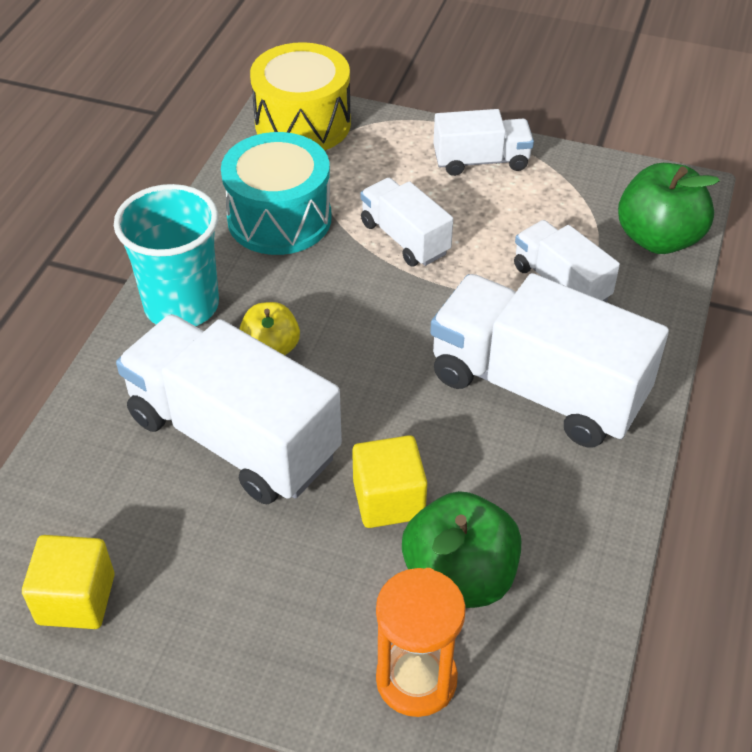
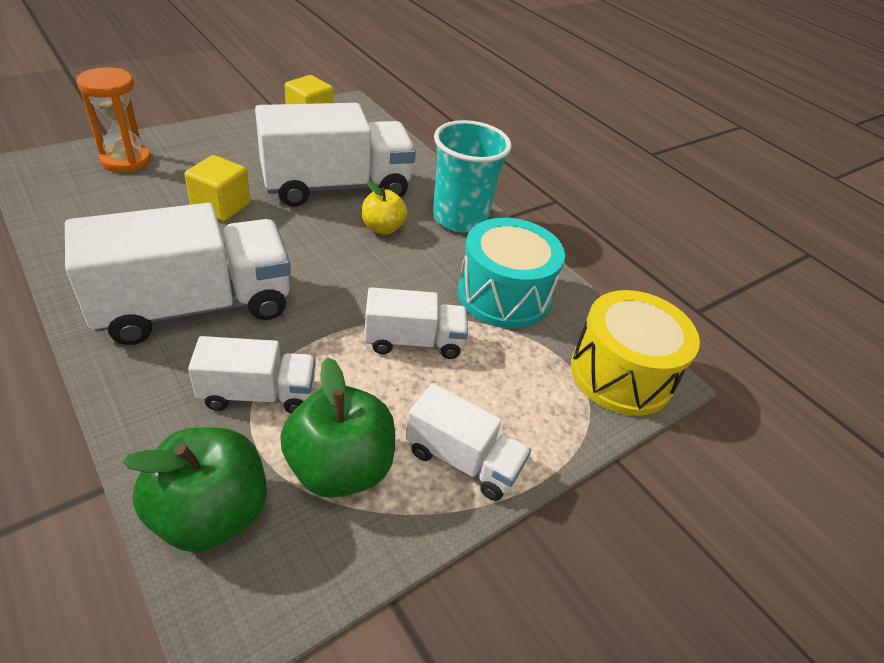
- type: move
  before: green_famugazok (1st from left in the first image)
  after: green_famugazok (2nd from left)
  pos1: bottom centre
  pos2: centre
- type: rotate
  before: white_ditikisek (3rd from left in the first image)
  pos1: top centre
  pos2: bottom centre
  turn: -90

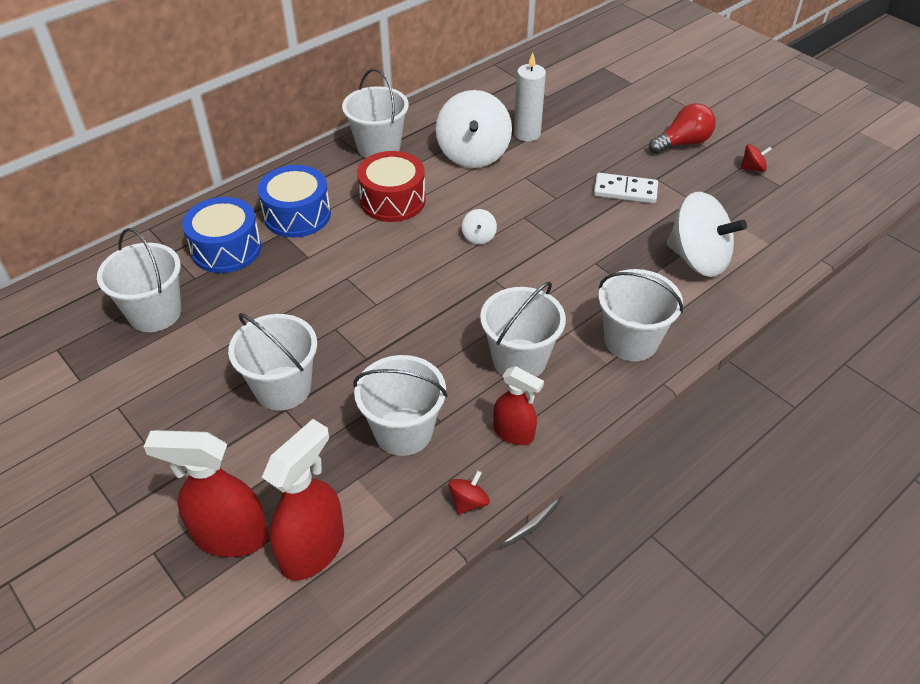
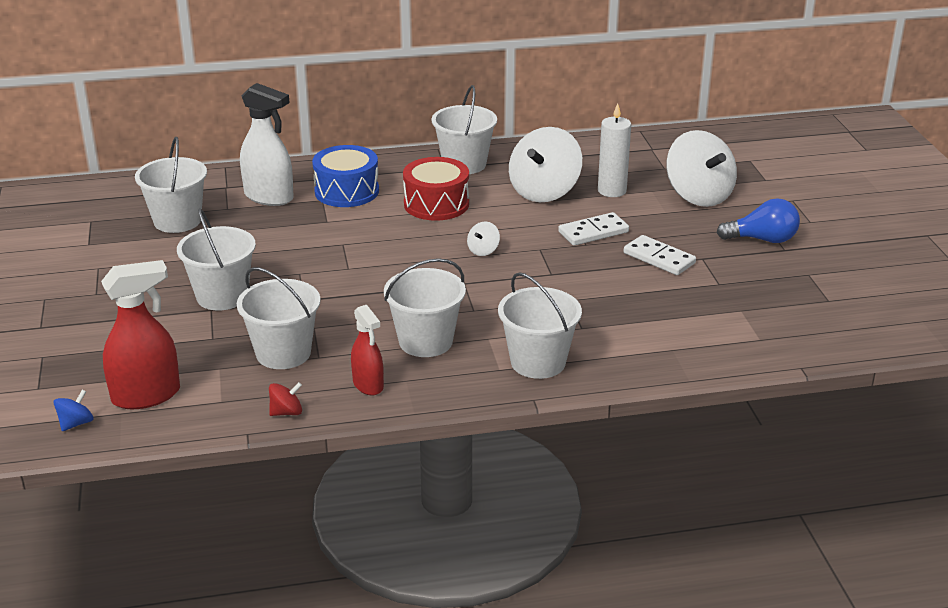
- type: insert
  after: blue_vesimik
  pos2: bottom left
- type: replace
  before: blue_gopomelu (1st from left)
  after: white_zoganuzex
  pos1: middle left
  pos2: top left
- type: insert
  after: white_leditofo (1st from left)
  pos2: centre
- type: move
  before: white_vesimik (3rd from left)
  pos1: middle right
  pos2: top right
- type: recolor
  before: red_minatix
  after: blue_minatix
  pos1: top right
  pos2: middle right
- type: delete
  before: red_zoganuzex (1st from left)
  pos1: bottom left
- type: delete
  before: red_vesimik (2nd from left)
  pos1: top right

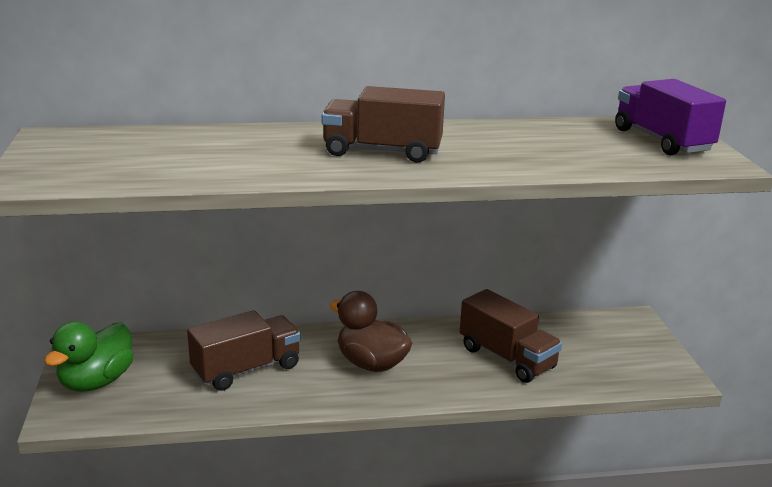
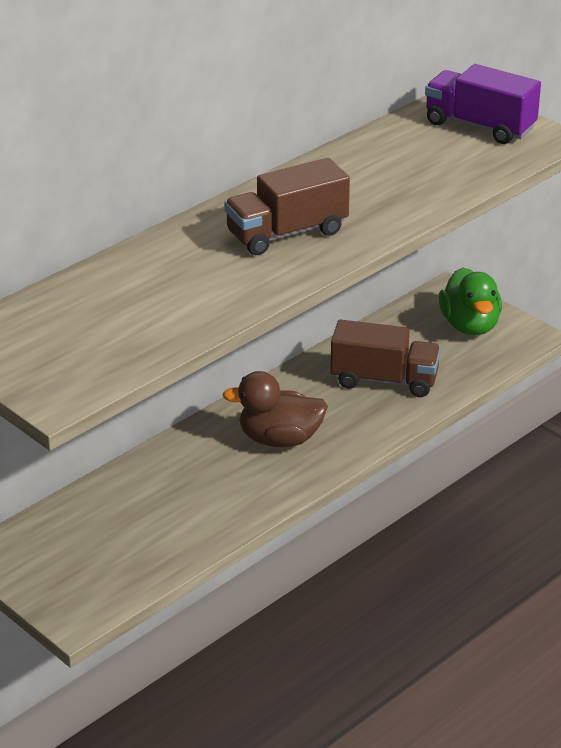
- type: move
  before: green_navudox
  pos1: bottom left
  pos2: middle right
- type: delete
  before: brown_ditikisek (1st from left)
  pos1: bottom left

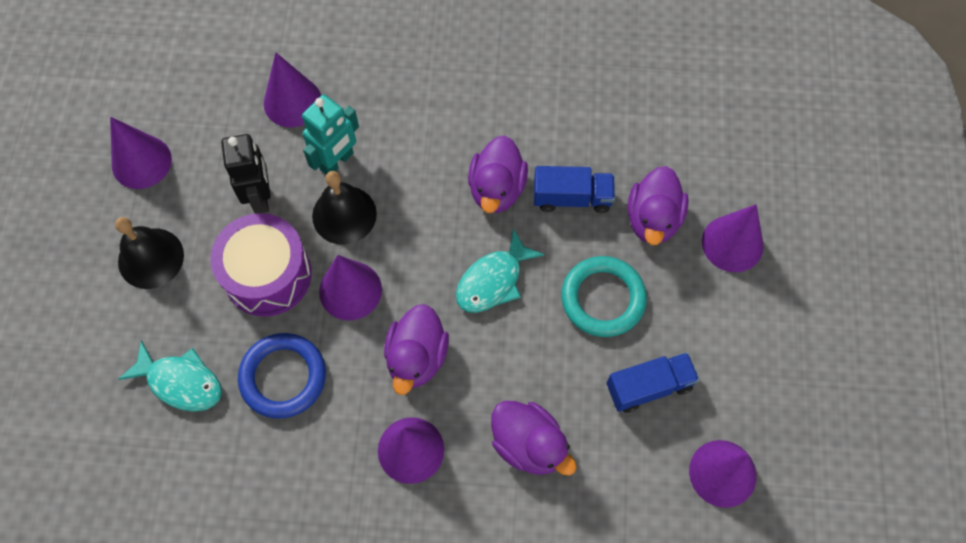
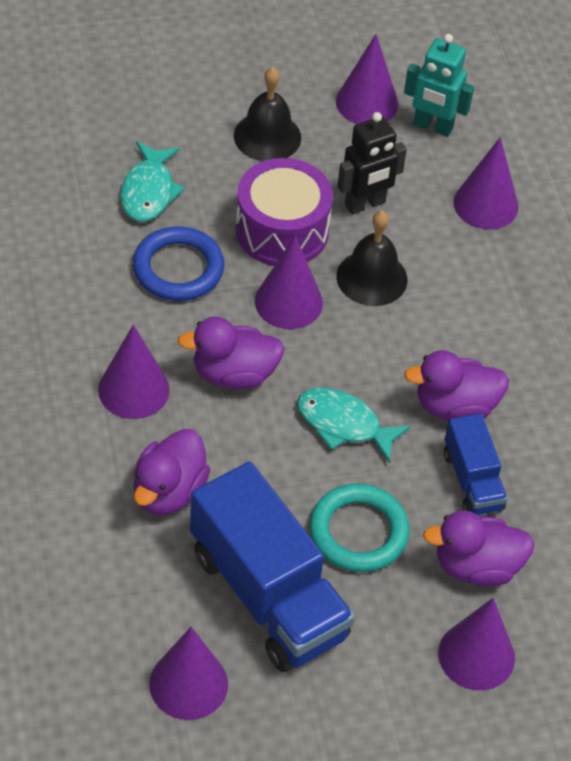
- type: resize
  before: blue_ditikisek (2nd from left in the first image)
  pos1: bottom right
  pos2: bottom centre
  scale: 1.91
- type: move
  before: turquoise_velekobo
  pos1: top centre
  pos2: top right

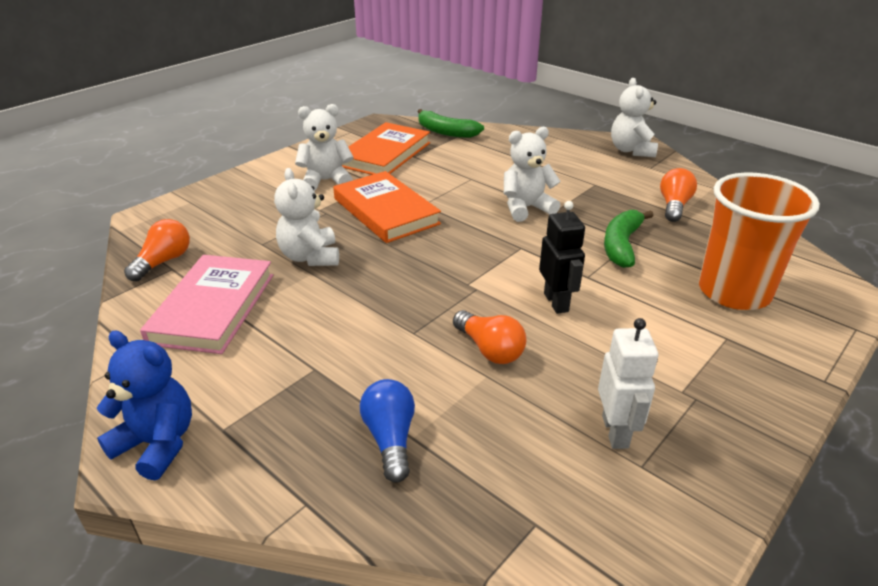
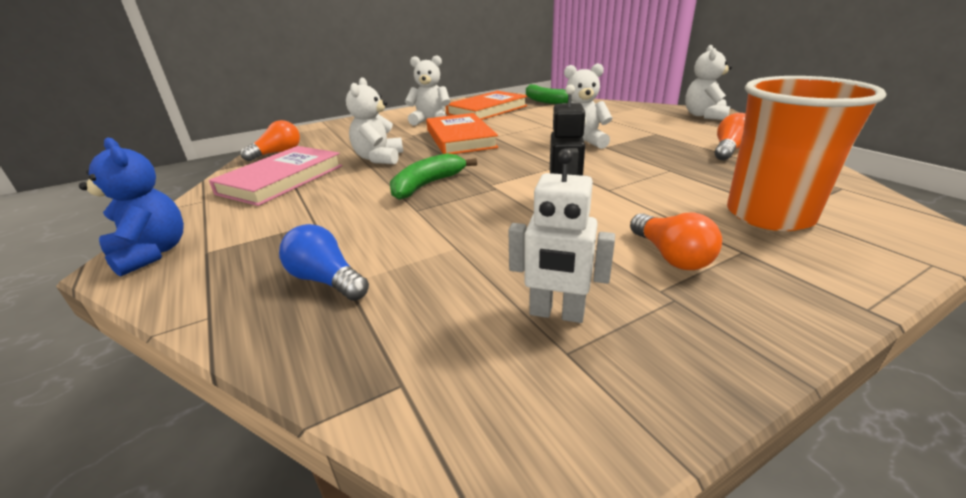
- type: rotate
  before: blue_minatix
  pos1: bottom centre
  pos2: centre
  turn: -60
- type: move
  before: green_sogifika (2nd from left in the first image)
  after: green_sogifika (1st from left)
  pos1: middle right
  pos2: centre
- type: rotate
  before: white_velekobo
  pos1: middle right
  pos2: centre
  turn: 90
- type: move
  before: orange_minatix (2nd from left)
  pos1: centre
  pos2: middle right

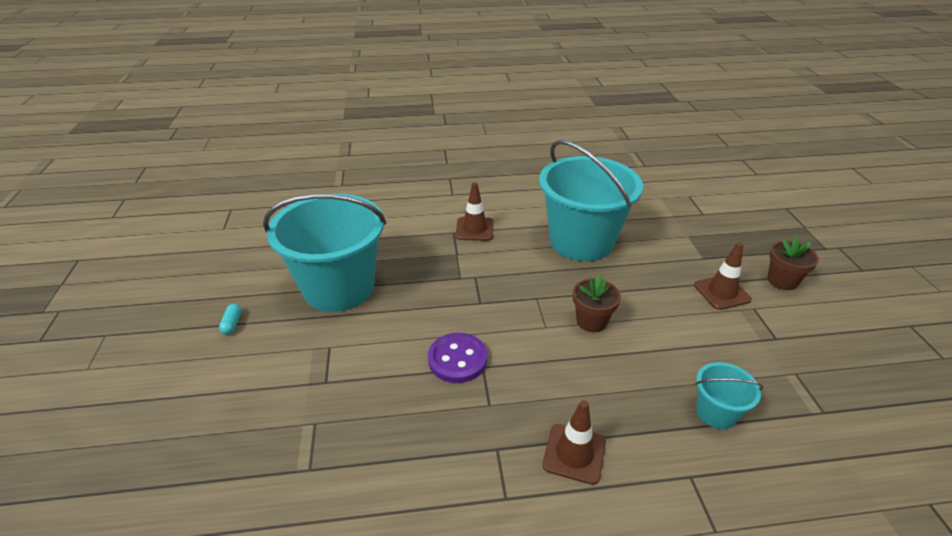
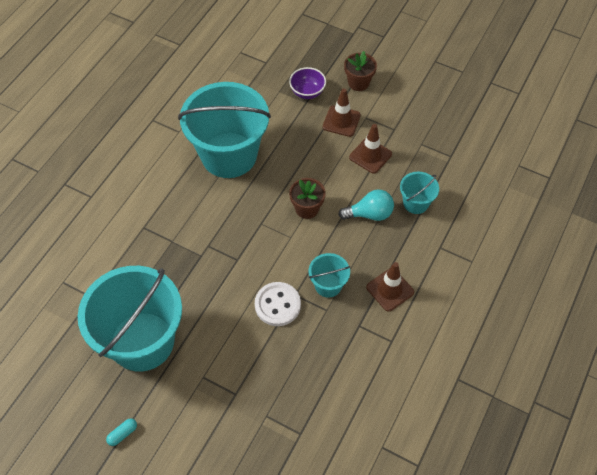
- type: rotate
  before: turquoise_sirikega
  pos1: middle left
  pos2: bottom left
  turn: -75
- type: recolor
  before: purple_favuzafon
  after: white_favuzafon
  pos1: bottom centre
  pos2: centre
- type: insert
  after: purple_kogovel
  pos2: top centre
- type: insert
  after: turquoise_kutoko (3rd from left)
  pos2: centre
- type: insert
  after: turquoise_minatix
  pos2: centre
- type: move
  before: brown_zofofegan (1st from left in the first image)
  after: brown_zofofegan (2nd from left)
  pos1: centre
  pos2: top centre

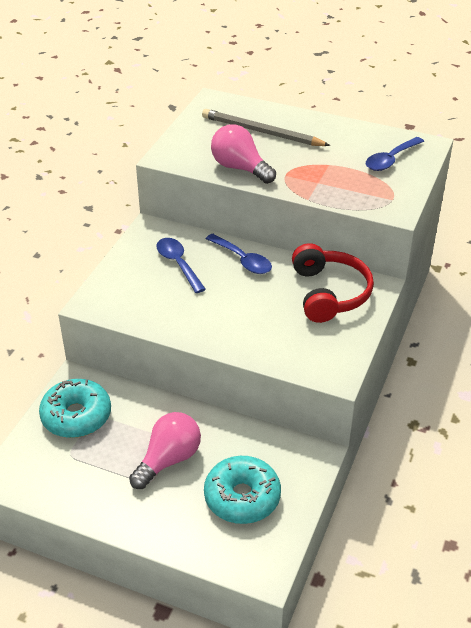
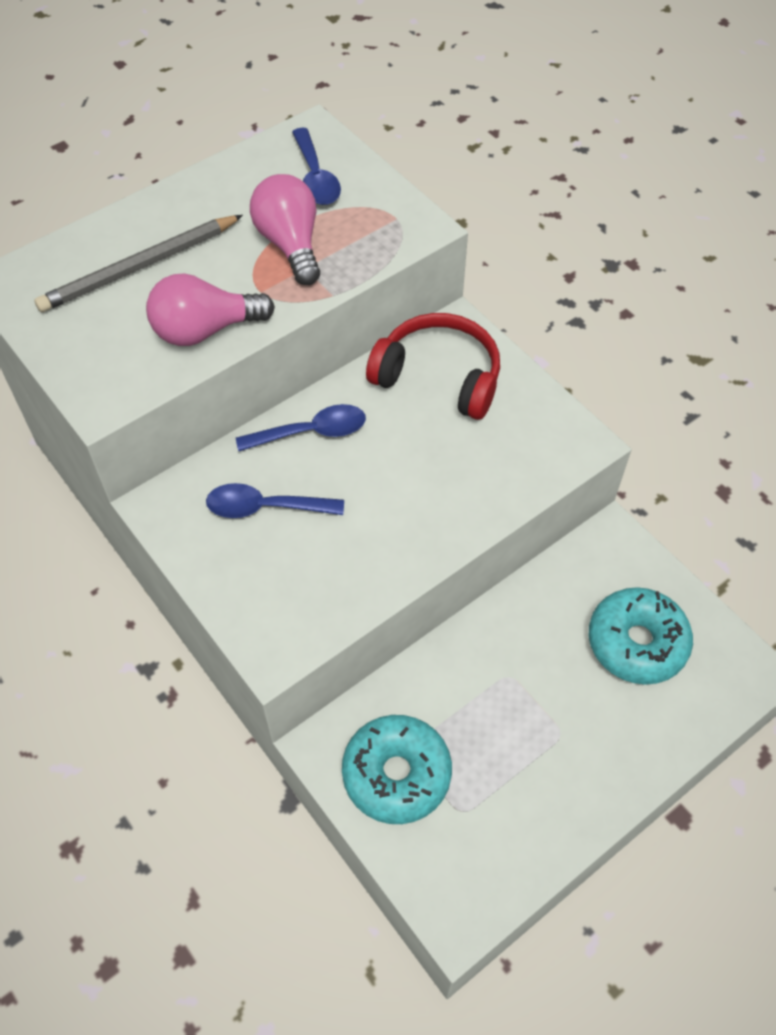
- type: move
  before: pink_minatix (1st from left in the first image)
  after: pink_minatix (2nd from left)
  pos1: bottom centre
  pos2: top centre

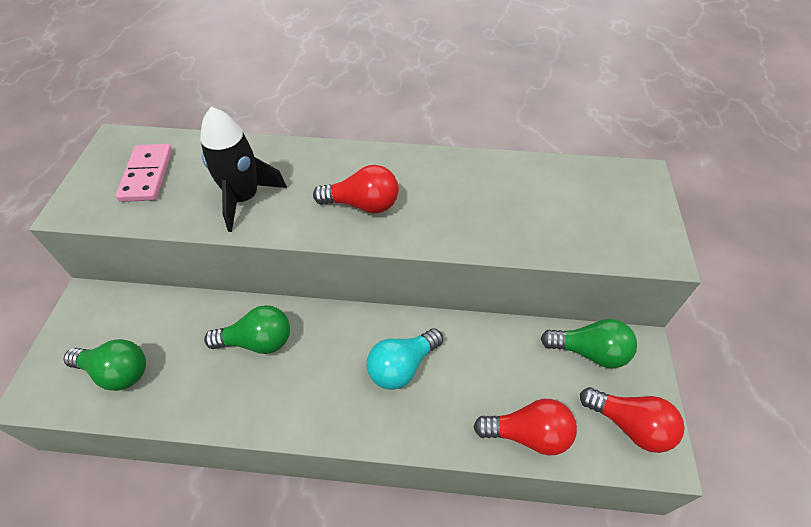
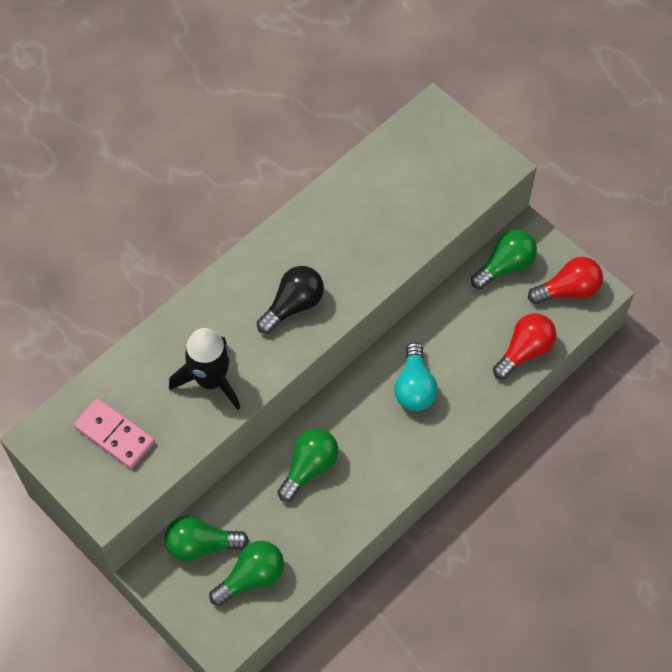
- type: insert
  after: green_minatix (1st from left)
  pos2: bottom left
- type: recolor
  before: red_minatix (1st from left)
  after: black_minatix
  pos1: centre
  pos2: centre

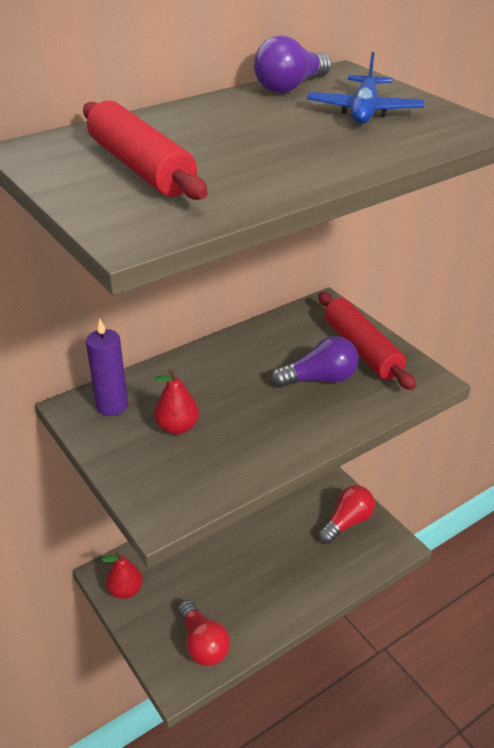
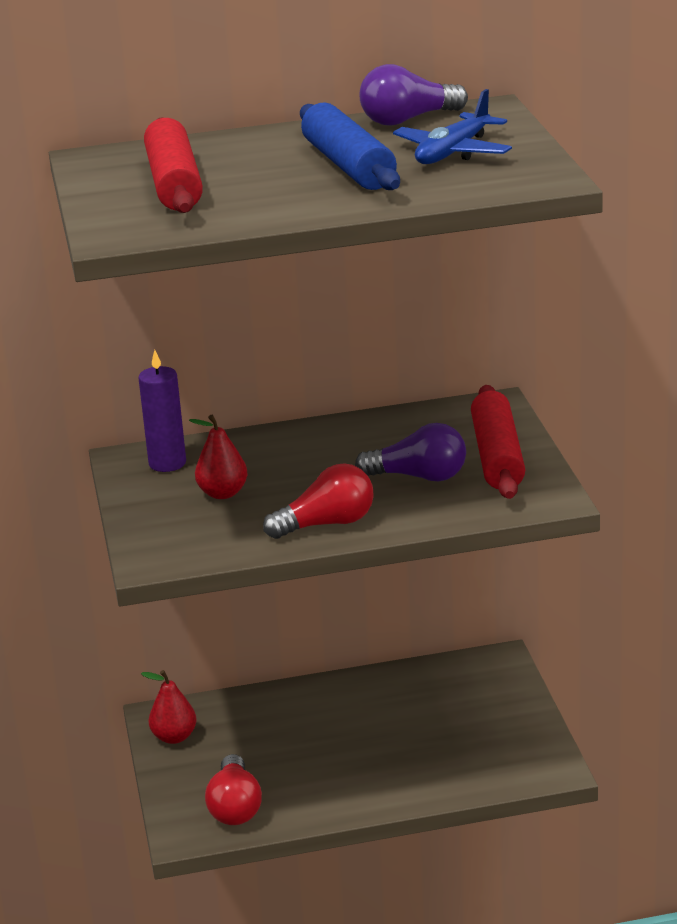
- type: move
  before: red_minatix (2nd from left)
  pos1: bottom right
  pos2: centre
- type: insert
  after: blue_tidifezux
  pos2: top centre

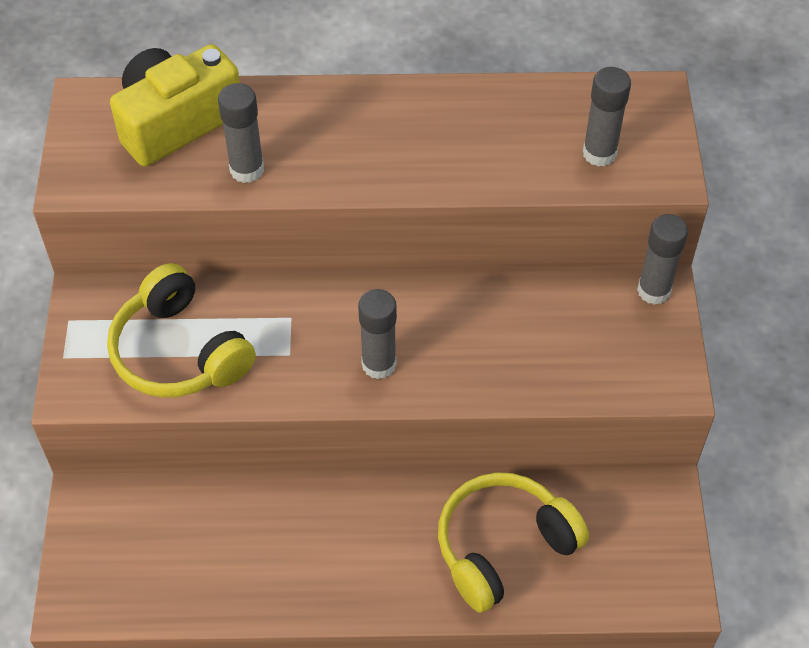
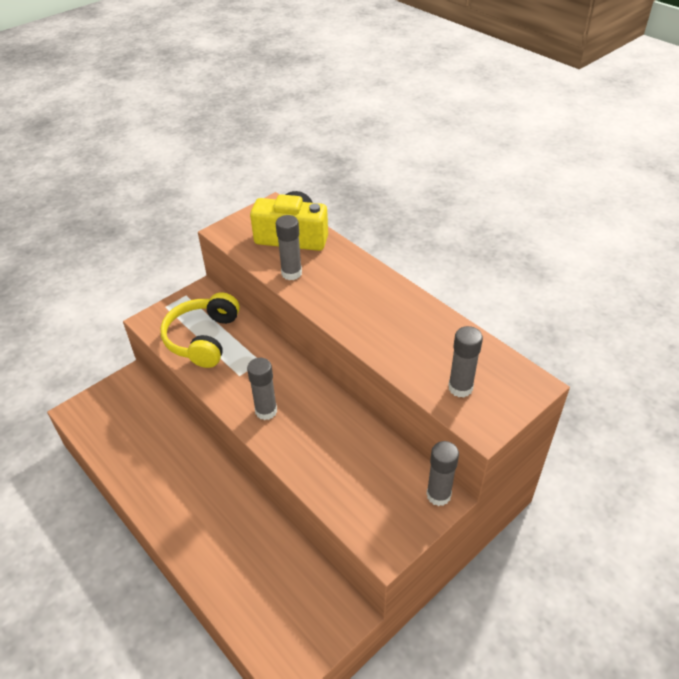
- type: delete
  before: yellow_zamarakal (2nd from left)
  pos1: bottom centre

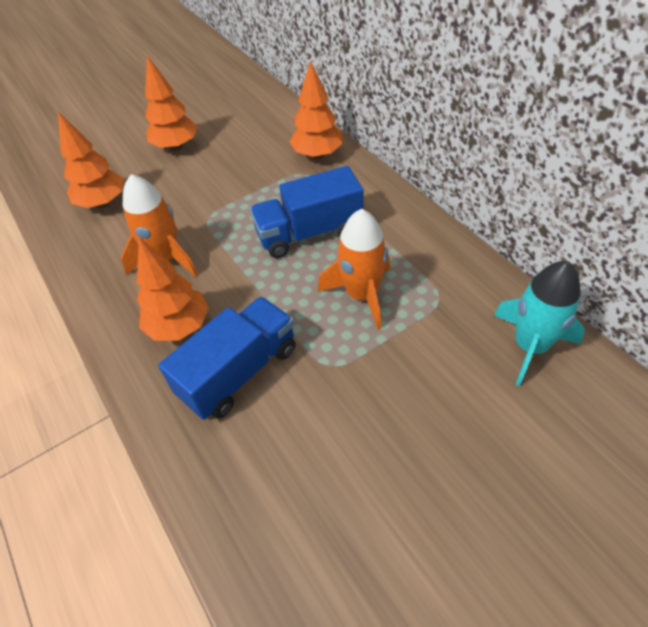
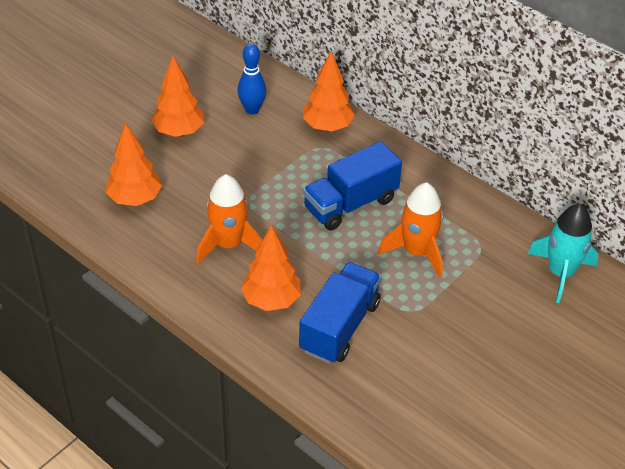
- type: insert
  after: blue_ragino
  pos2: top centre

